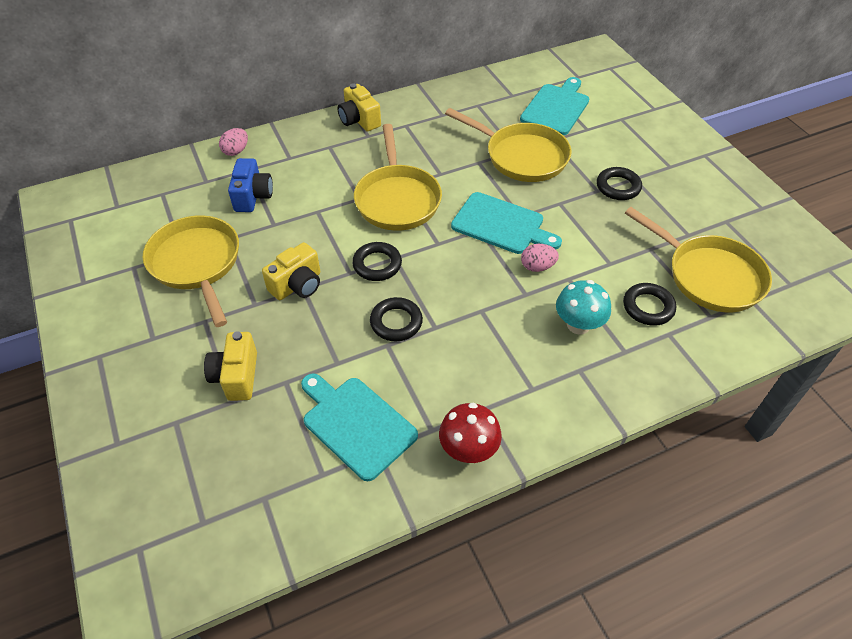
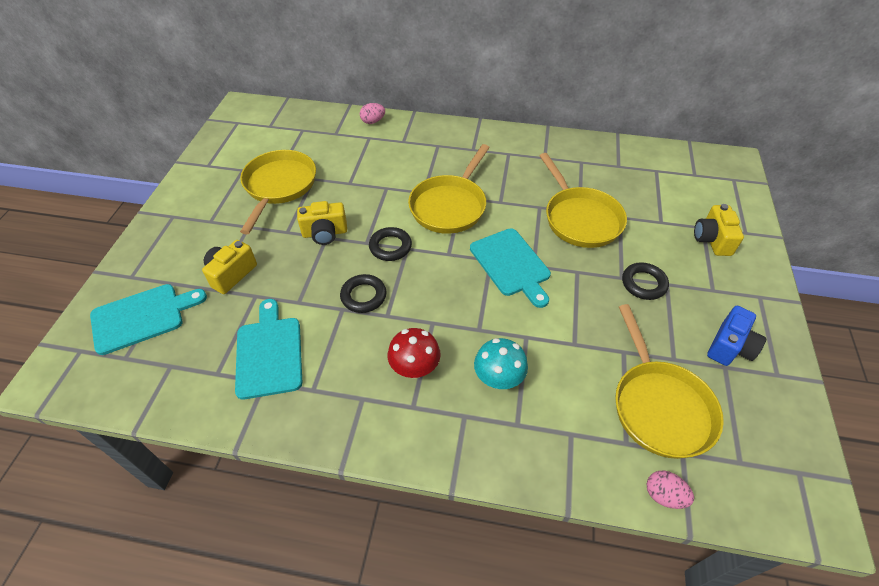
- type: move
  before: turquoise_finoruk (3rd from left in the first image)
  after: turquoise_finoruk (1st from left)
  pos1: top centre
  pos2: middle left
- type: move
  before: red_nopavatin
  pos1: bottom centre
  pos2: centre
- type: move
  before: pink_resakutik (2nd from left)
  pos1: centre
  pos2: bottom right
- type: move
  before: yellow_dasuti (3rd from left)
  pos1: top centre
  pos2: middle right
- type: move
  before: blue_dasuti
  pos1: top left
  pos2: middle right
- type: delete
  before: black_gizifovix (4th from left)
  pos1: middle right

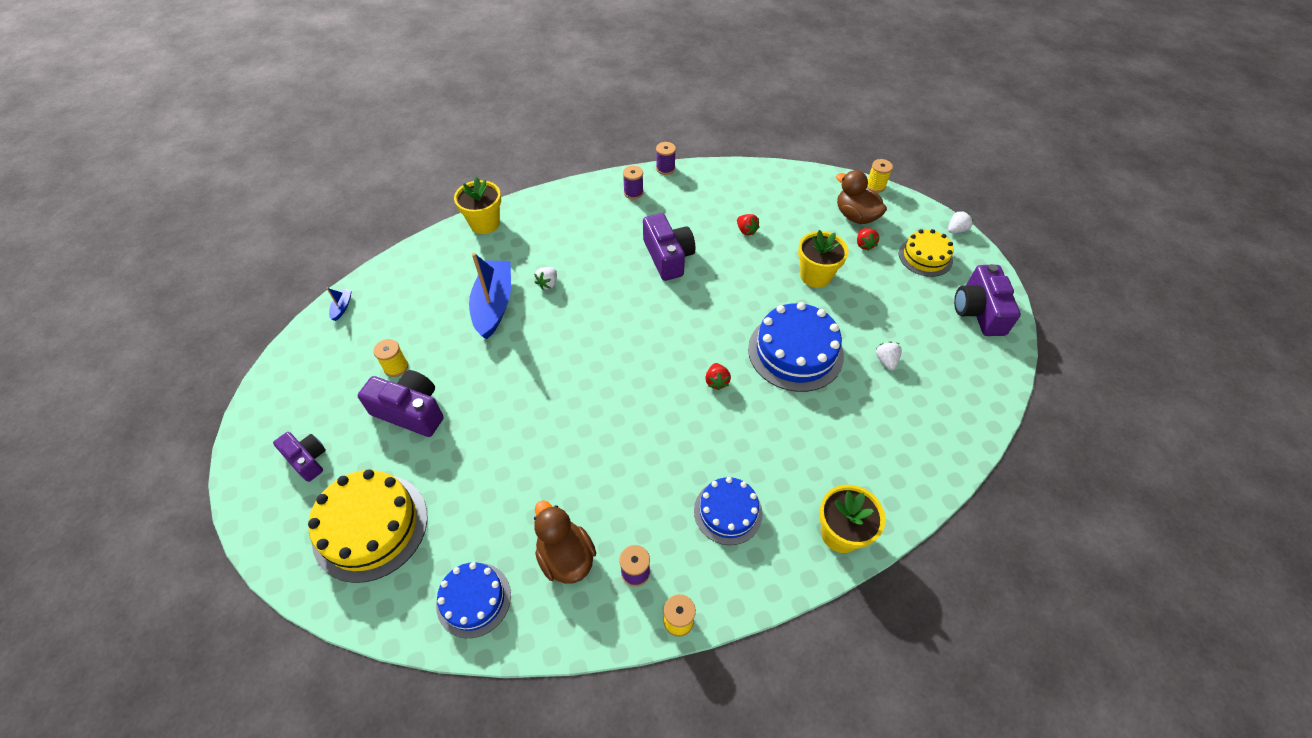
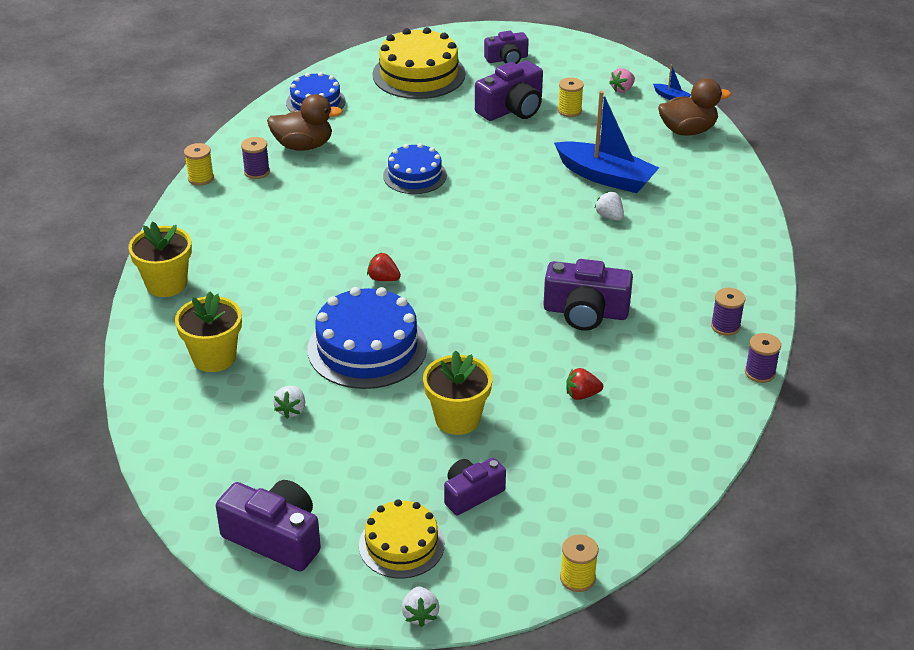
- type: move
  before: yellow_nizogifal (1st from left in the first image)
  after: yellow_nizogifal (2nd from left)
  pos1: top centre
  pos2: middle left
- type: rotate
  before: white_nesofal (2nd from left in the first image)
  pos1: middle right
  pos2: middle left
  turn: 75
- type: move
  before: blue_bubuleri (2nd from left in the first image)
  after: blue_bubuleri (3rd from left)
  pos1: bottom centre
  pos2: top centre
- type: replace
  before: red_nesofal (3rd from left)
  after: purple_dasuti (2nd from left)
  pos1: top centre
  pos2: bottom centre
- type: insert
  after: pink_nesofal
  pos2: top right
- type: move
  before: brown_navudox (2nd from left)
  pos1: top centre
  pos2: top right

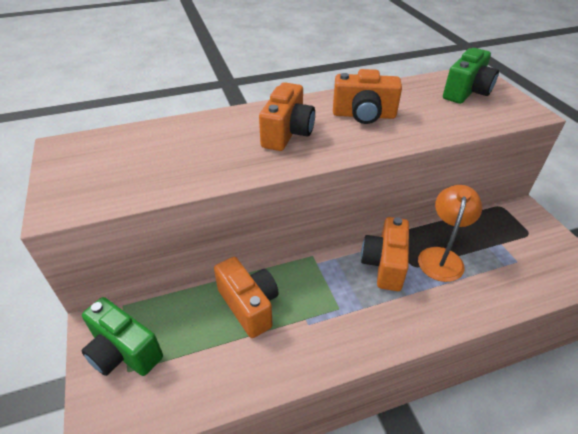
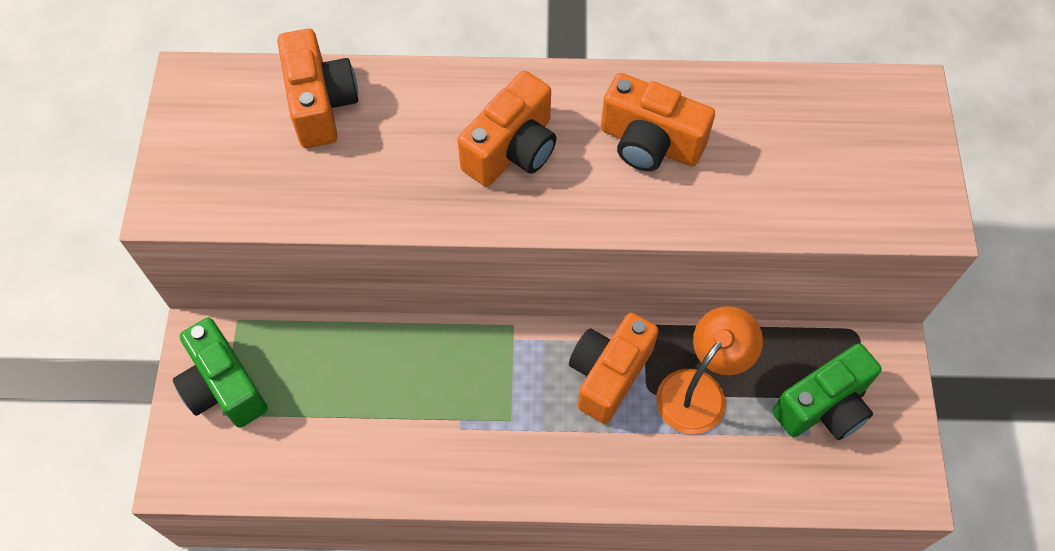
- type: move
  before: orange_dasuti (1st from left)
  pos1: bottom centre
  pos2: top left
- type: move
  before: green_dasuti (2nd from left)
  pos1: top right
  pos2: bottom right

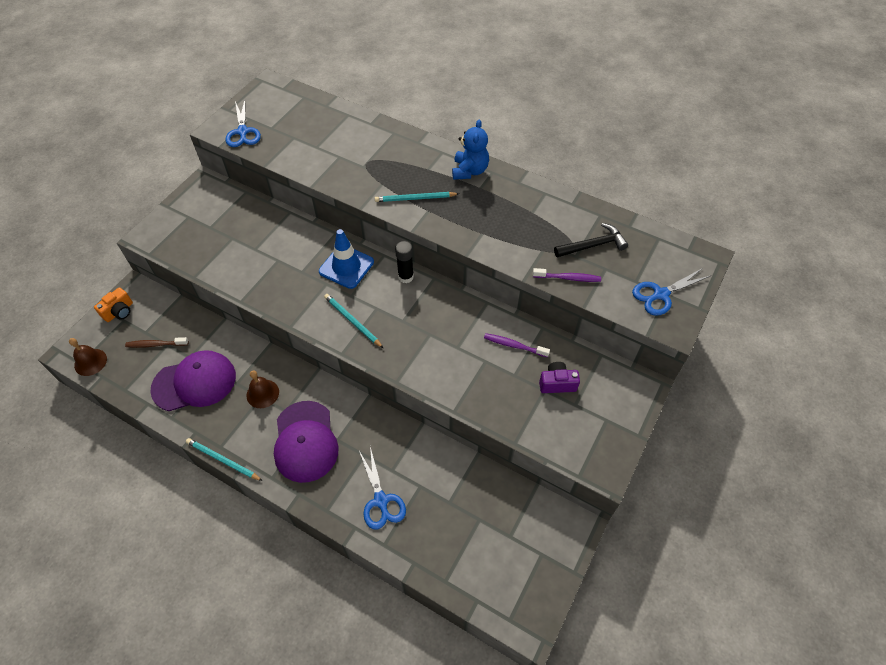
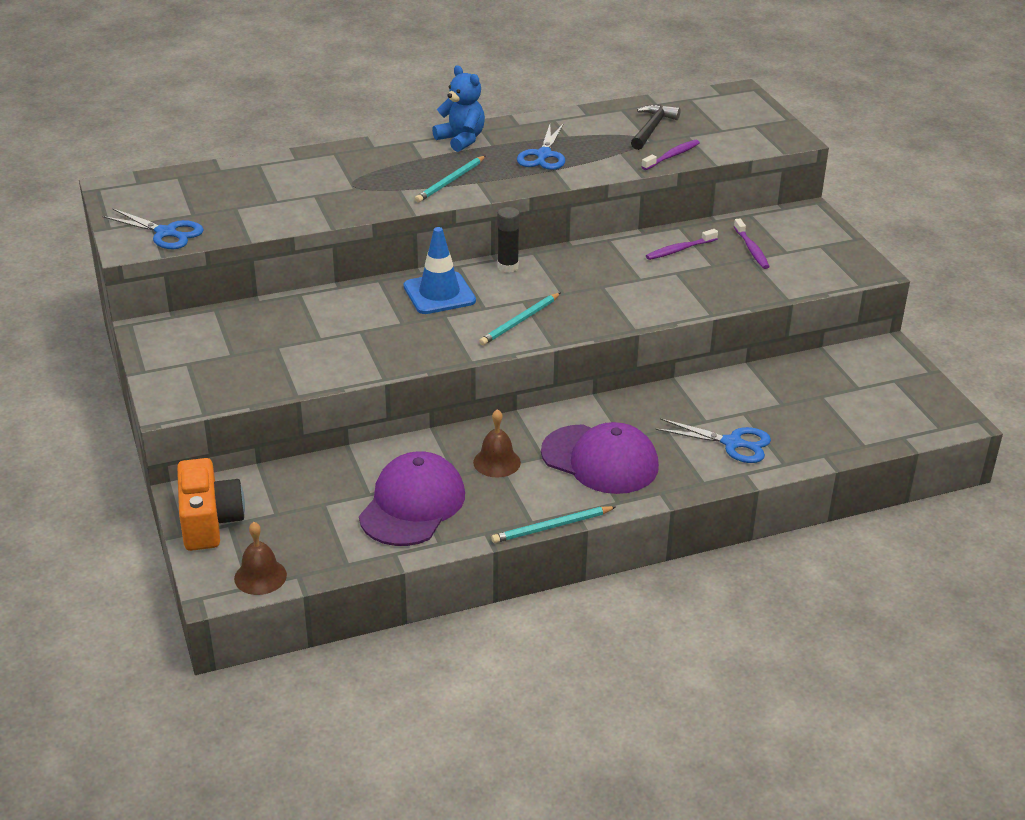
- type: resize
  before: orange_dasuti
  pos1: middle left
  pos2: middle left
  scale: 1.63
- type: rotate
  before: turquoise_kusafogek (2nd from left)
  pos1: centre
  pos2: centre
  turn: -45
- type: move
  before: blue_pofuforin (3rd from left in the first image)
  after: blue_pofuforin (2nd from left)
  pos1: middle right
  pos2: top centre
- type: replace
  before: purple_dasuti
  after: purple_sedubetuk (3rd from left)
  pos1: centre
  pos2: top right
- type: delete
  before: brown_sedubetuk
  pos1: middle left

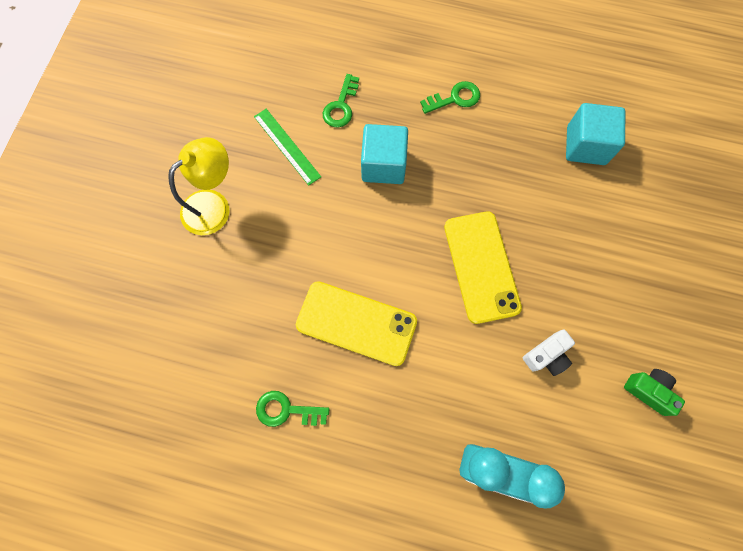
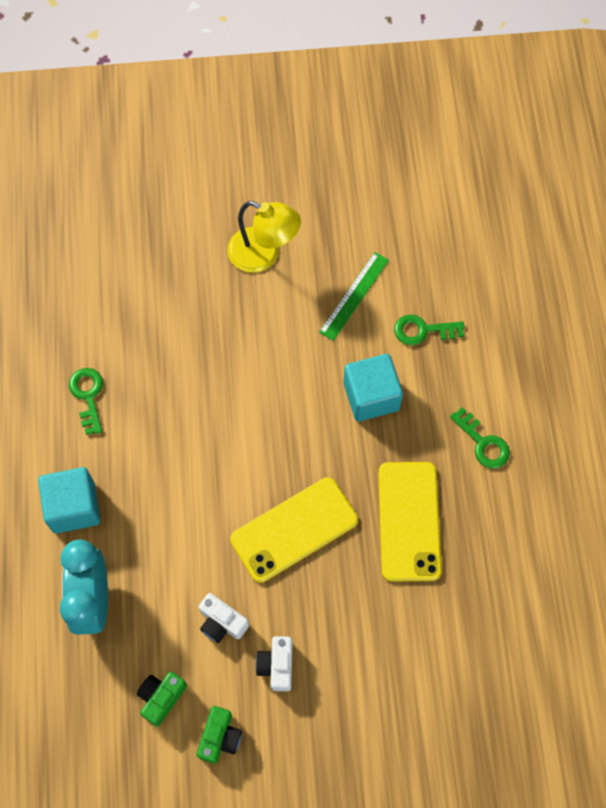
- type: move
  before: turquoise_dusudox (2nd from left in the first image)
  after: turquoise_dusudox (1st from left)
  pos1: top right
  pos2: middle left
- type: insert
  after: green_dasuti (1st from left)
  pos2: bottom left
- type: insert
  after: white_dasuti (2nd from left)
  pos2: bottom centre
- type: move
  before: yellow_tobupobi (1st from left in the first image)
  after: yellow_tobupobi (2nd from left)
  pos1: centre
  pos2: middle right

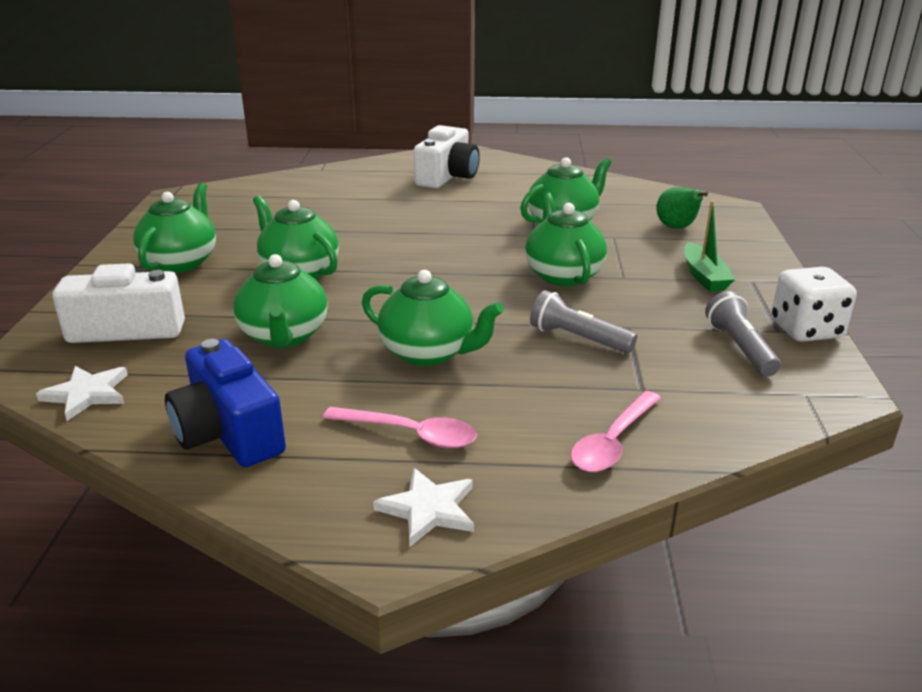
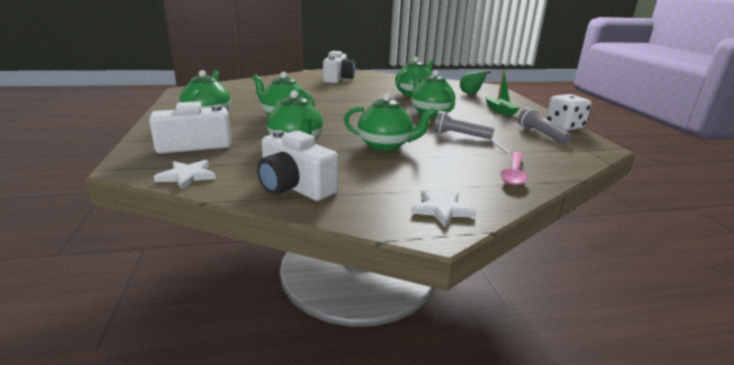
- type: recolor
  before: blue_dasuti
  after: white_dasuti (2nd from left)
  pos1: middle left
  pos2: centre
- type: delete
  before: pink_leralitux (1st from left)
  pos1: centre

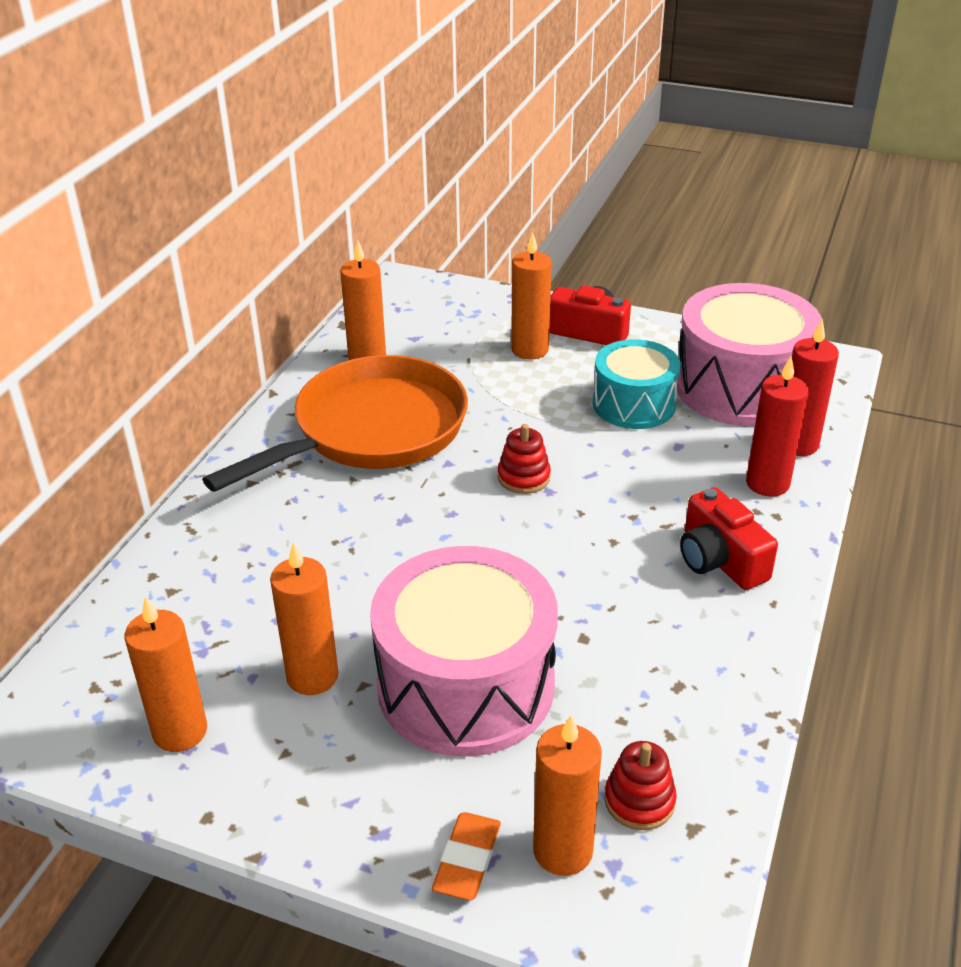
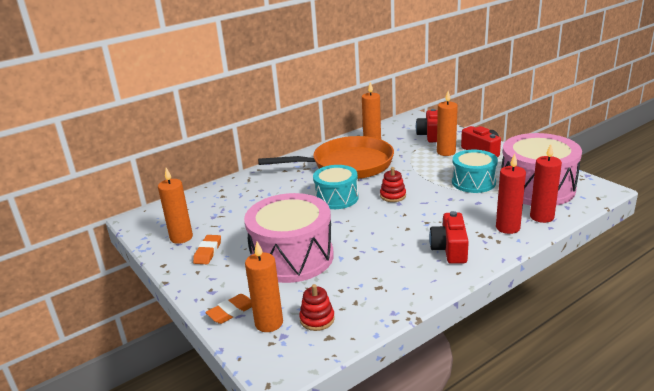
- type: insert
  after: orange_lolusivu (1st from left)
  pos2: middle left
- type: insert
  after: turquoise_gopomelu (1st from left)
  pos2: centre
- type: insert
  after: red_dasuti (1st from left)
  pos2: top centre
- type: delete
  before: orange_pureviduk (2nd from left)
  pos1: middle left

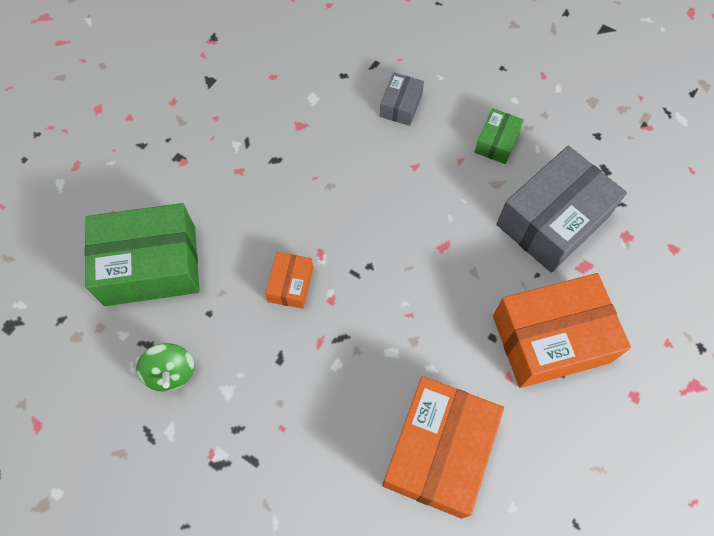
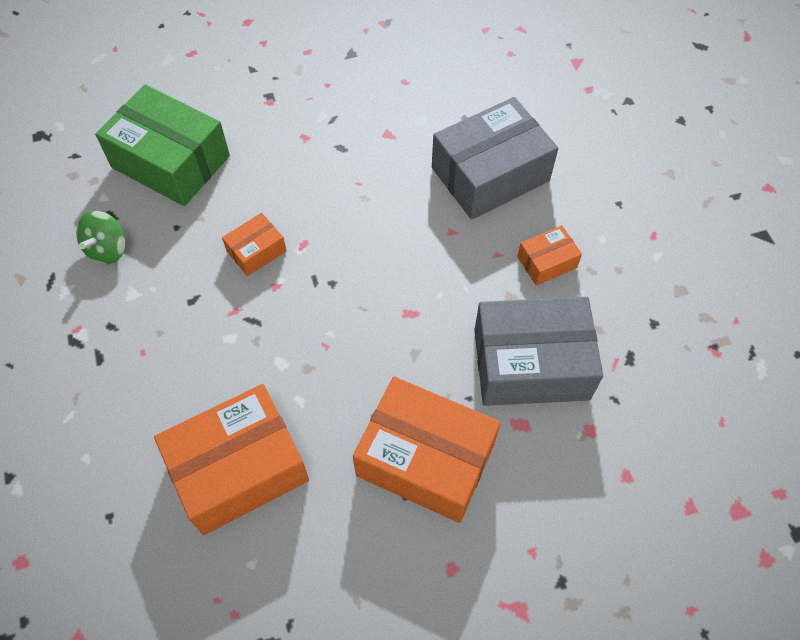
- type: resize
  before: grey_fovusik (1st from left)
  pos1: top centre
  pos2: top centre
  scale: 2.09
- type: recolor
  before: green_fovusik (2nd from left)
  after: orange_fovusik (4th from left)
  pos1: top right
  pos2: middle right

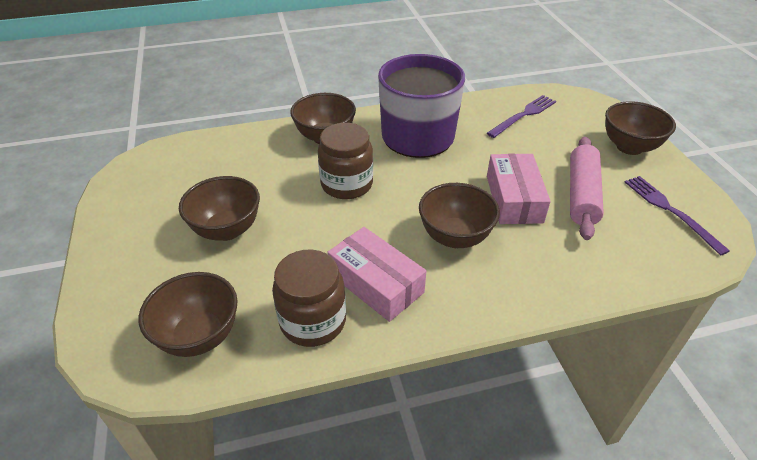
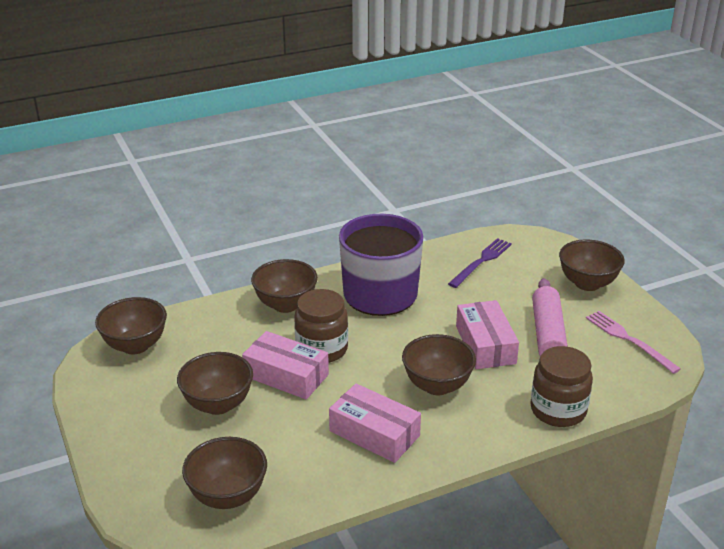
- type: insert
  after: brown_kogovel (1st from left)
  pos2: middle left
- type: insert
  after: pink_fovusik (1st from left)
  pos2: centre
- type: move
  before: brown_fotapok (1st from left in the first image)
  after: brown_fotapok (2nd from left)
  pos1: centre
  pos2: bottom right
- type: recolor
  before: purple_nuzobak (2nd from left)
  after: pink_nuzobak
  pos1: middle right
  pos2: middle right

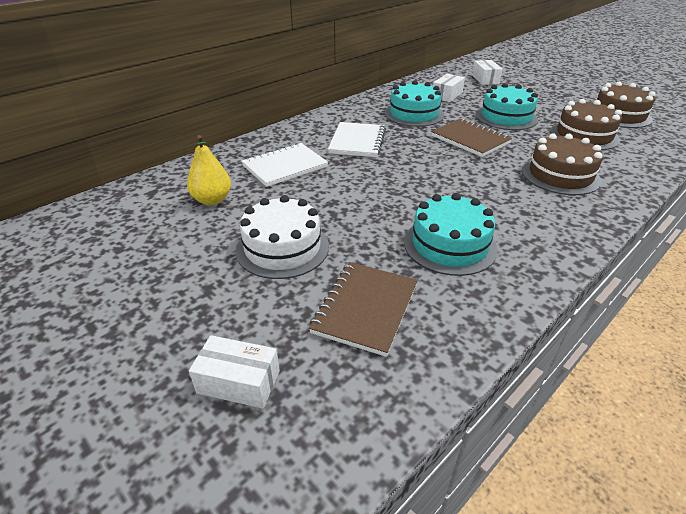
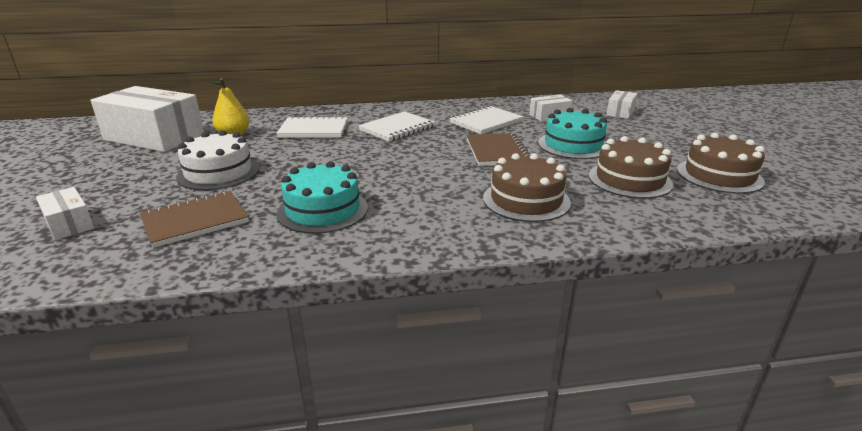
- type: insert
  after: white_fovusik (2nd from left)
  pos2: top left
- type: replace
  before: turquoise_bubuleri (1st from left)
  after: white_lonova (3rd from left)
  pos1: top centre
  pos2: top centre

